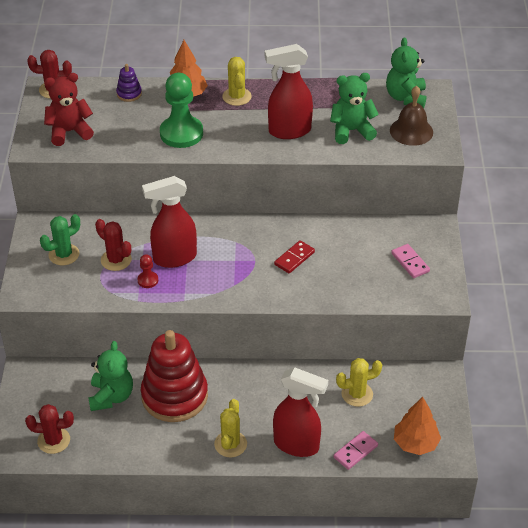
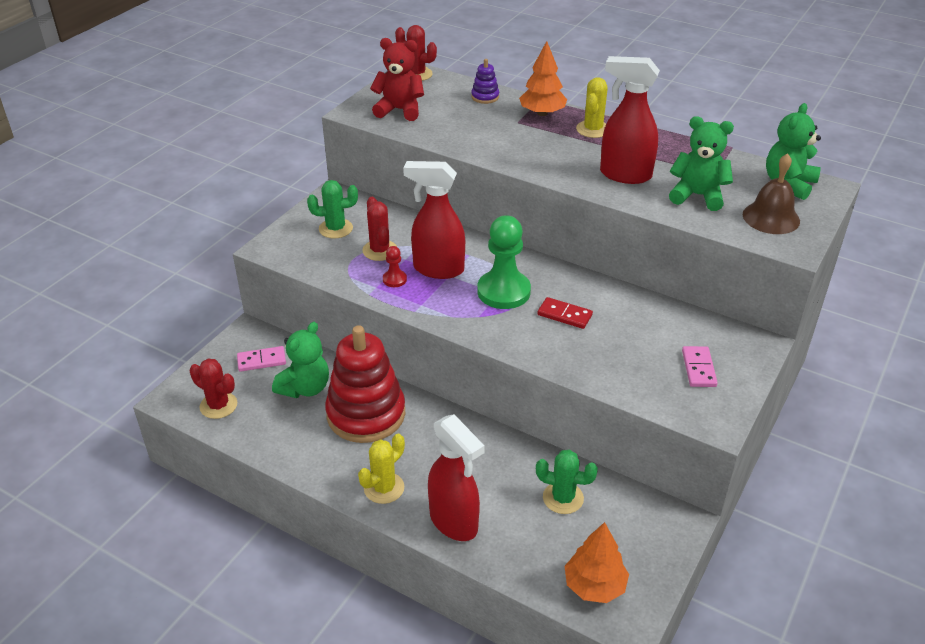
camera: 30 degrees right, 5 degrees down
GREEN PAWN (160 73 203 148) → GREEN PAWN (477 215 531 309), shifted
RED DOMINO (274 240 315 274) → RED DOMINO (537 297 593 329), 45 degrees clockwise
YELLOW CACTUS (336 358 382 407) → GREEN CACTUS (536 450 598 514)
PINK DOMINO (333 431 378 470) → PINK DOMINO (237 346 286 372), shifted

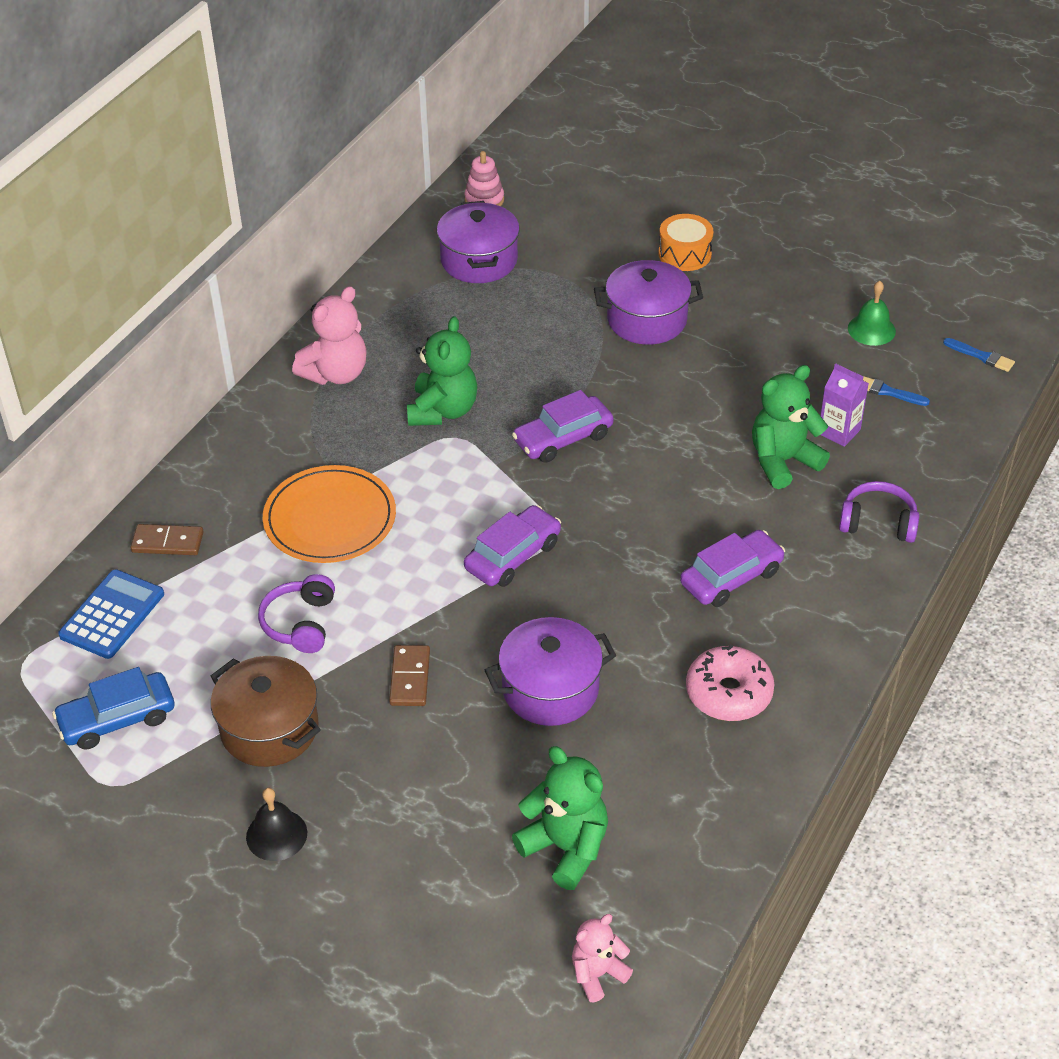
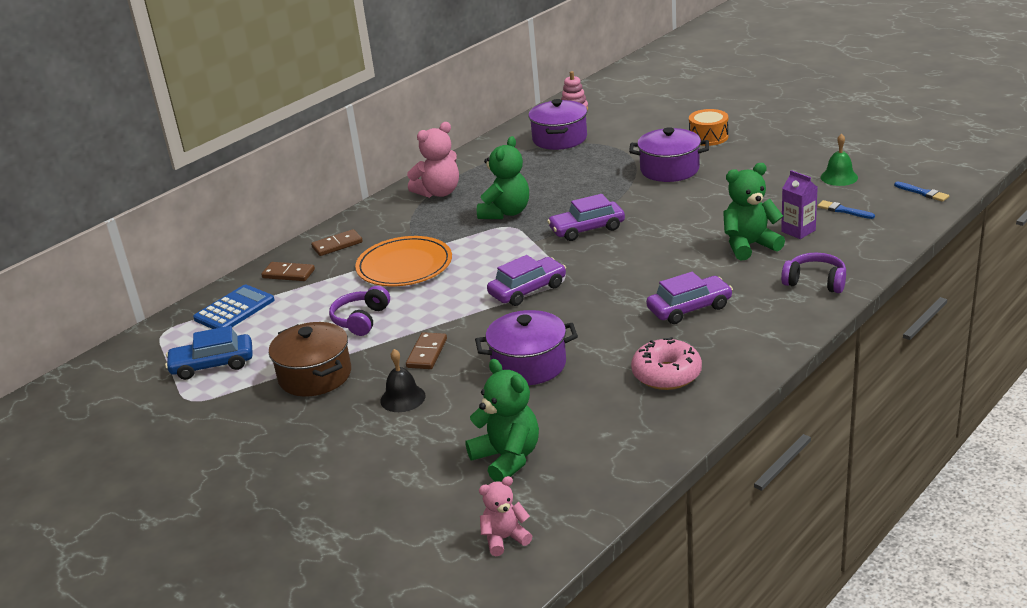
camera: 15 degrees right, 15 degrees down
BLACK BELL (246 788 307 861) → BLACK BELL (380 349 426 412), shifted
- → BROWN DOMINO (311 229 363 256)

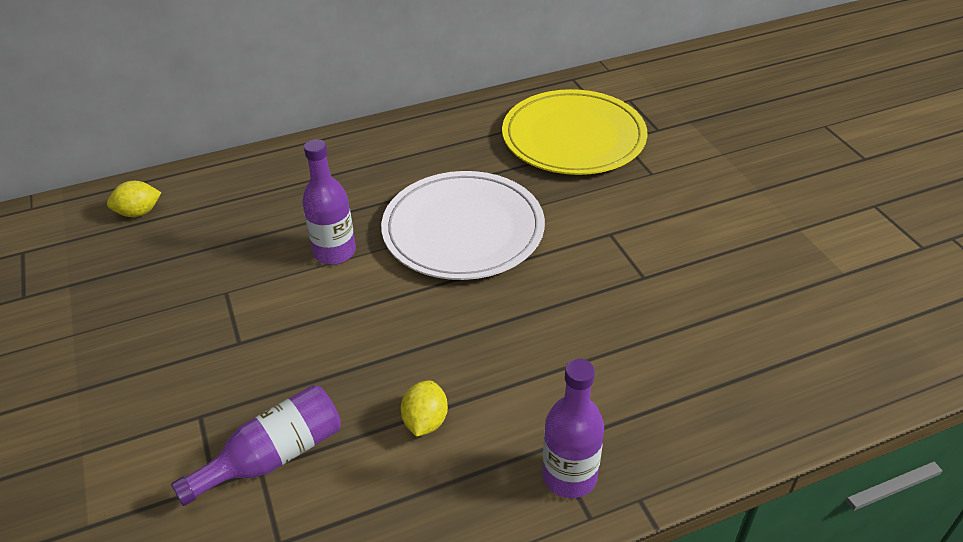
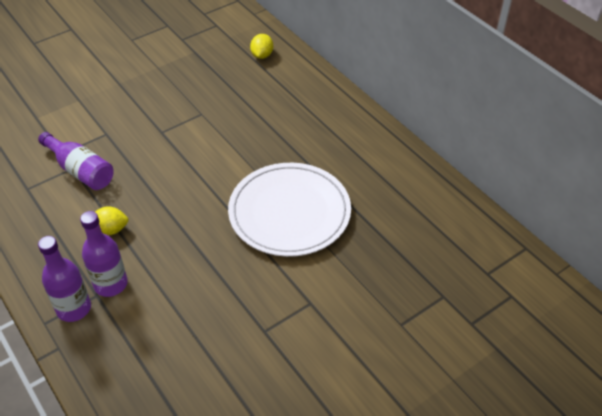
camera: 75 degrees right, 5 degrees up
YELLOW PLATE (502 89 647 175) → -
PURPLE BOTTLE (302 139 356 264) → PURPLE BOTTLE (80 211 128 297), shifted
YELLOW LEMON (107 181 162 217) → YELLOW LEMON (250 34 273 59), 45 degrees clockwise

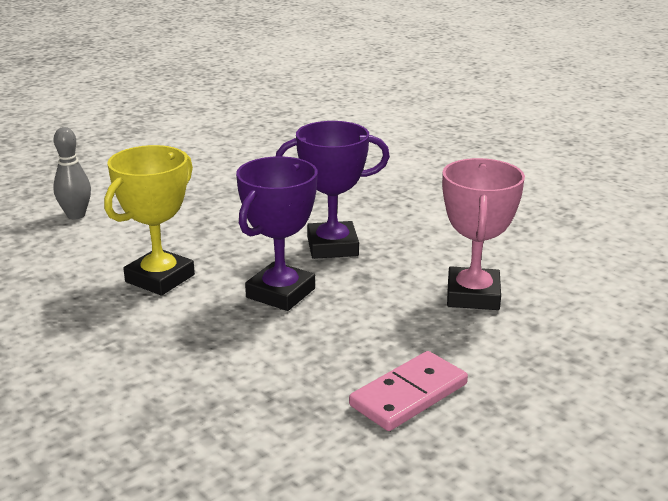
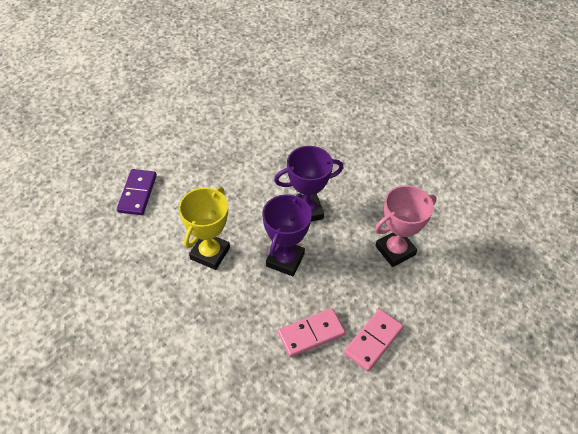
camera: 10 degrees left, 25 degrees up
GREY BOWLING PIN (53 127 91 219) → PURPLE DOMINO (117 169 157 215)
PINK TROPHY (442 158 525 310) → PINK TROPHY (375 185 437 267), 60 degrees clockwise
- → PINK DOMINO (278 308 346 357)

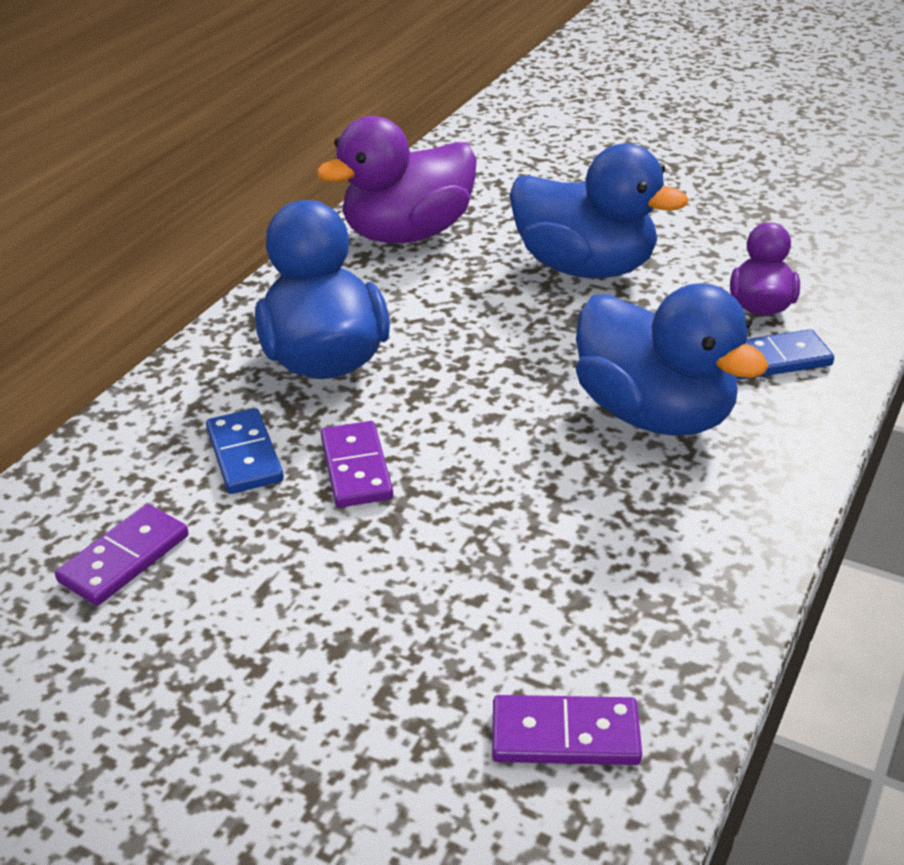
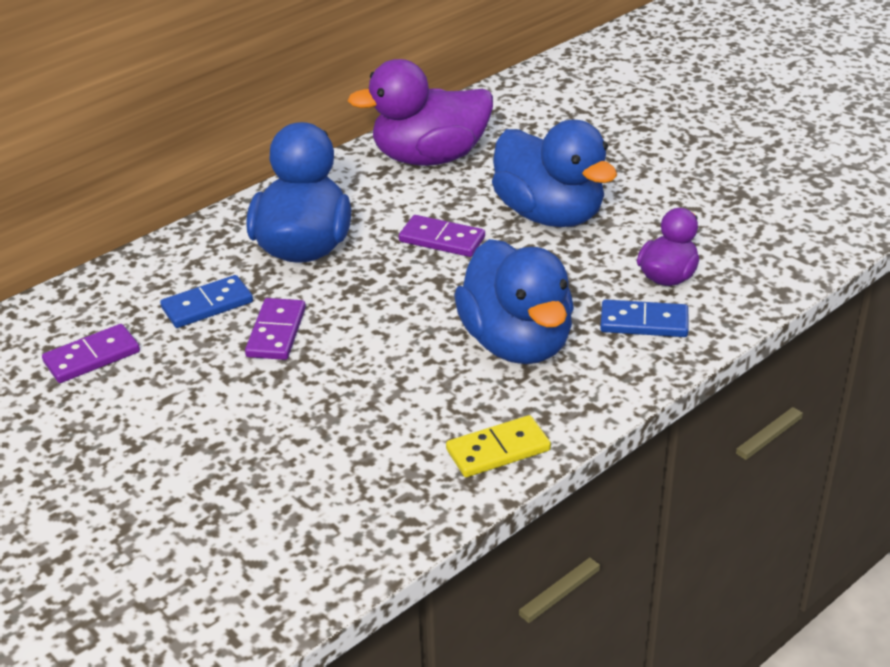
camera: 20 degrees right, 0 degrees up
BLUE DOMINO (206 408 284 494) → BLUE DOMINO (160 275 253 328), 60 degrees clockwise
PURPLE DOMINO (492 695 642 765) → PURPLE DOMINO (399 215 485 257), shifted
- → YELLOW DOMINO (446 415 551 477)

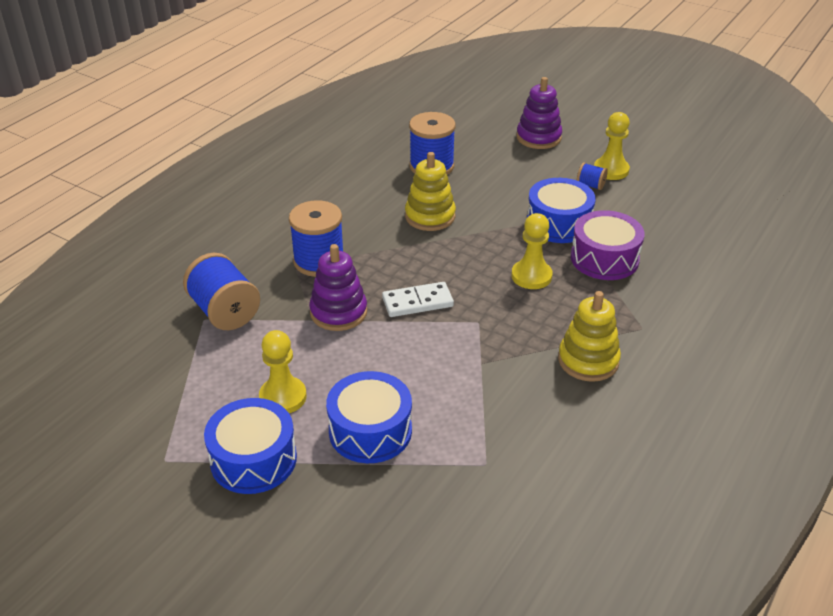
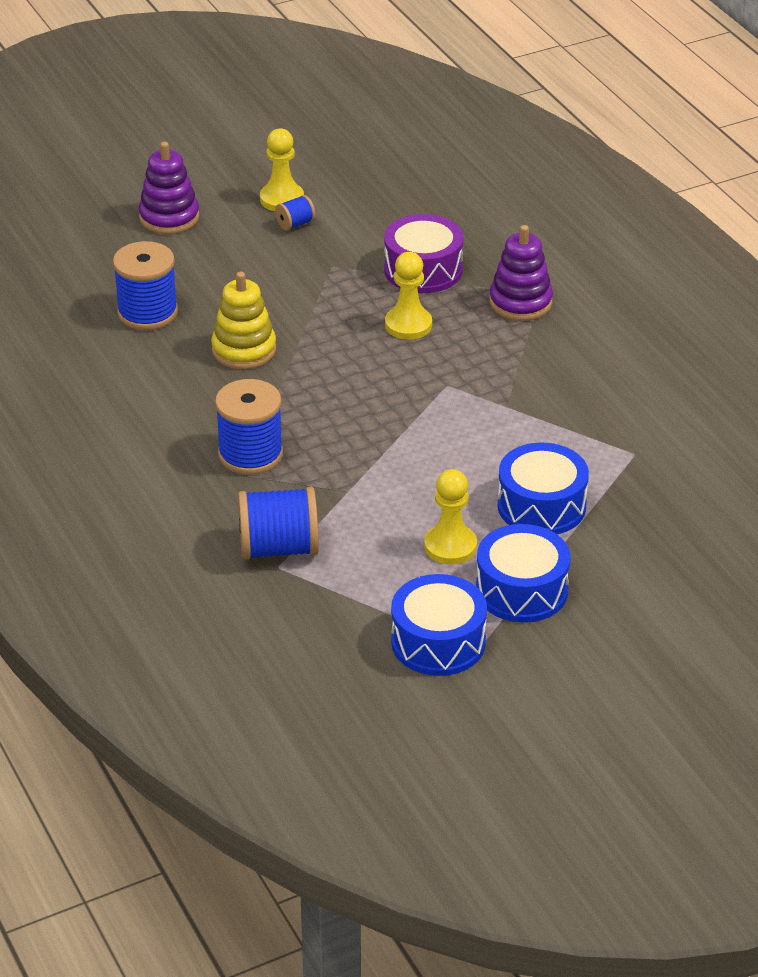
camera: 60 degrees left, 0 degrees up
BLUE DRUM (527 178 596 243) → BLUE DRUM (391 574 487 676), shifted
PURPLE STACKING TOY (309 244 367 331) → PURPLE STACKING TOY (490 225 553 321), shifted
WHITE DOMINO (382 282 454 317) → -
YELLOW STACKING TOY (558 291 621 382) → -

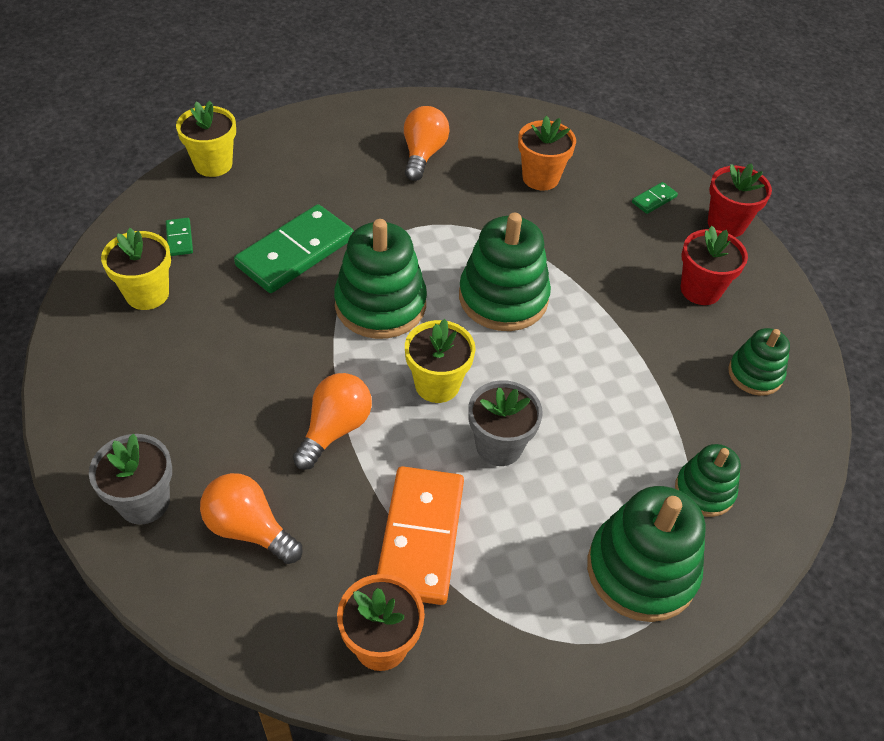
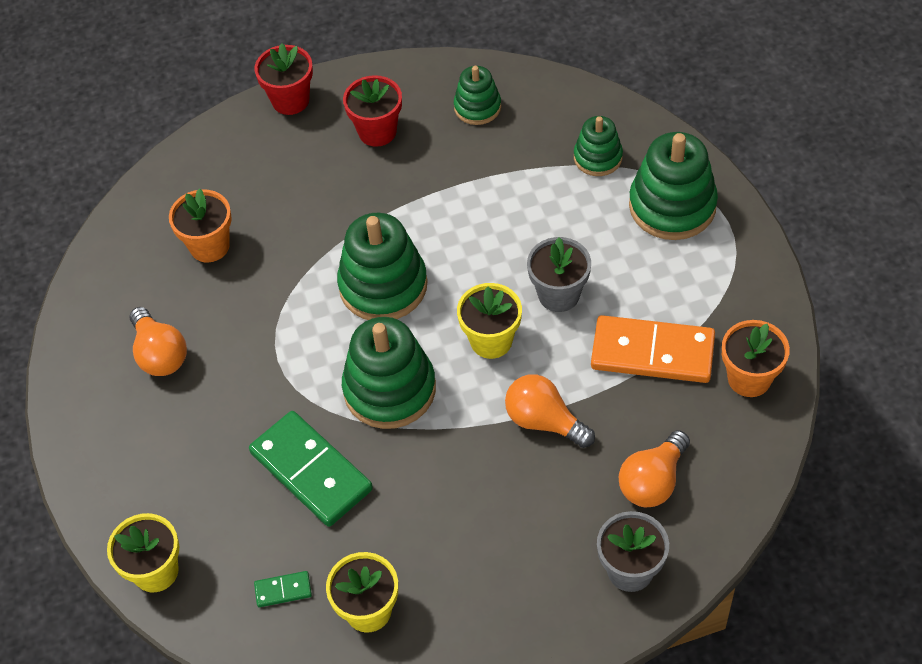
camera: 80 degrees left, 5 degrees up
ORANGE LIGHT BULB (404 106 450 181) → ORANGE LIGHT BULB (130 307 187 376), 135 degrees counterclockwise
GREEN DOMINO (632 182 678 214) → -

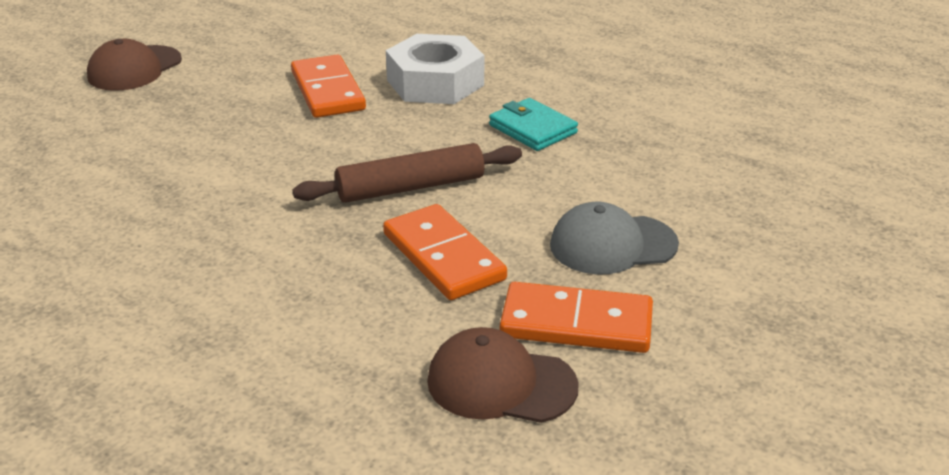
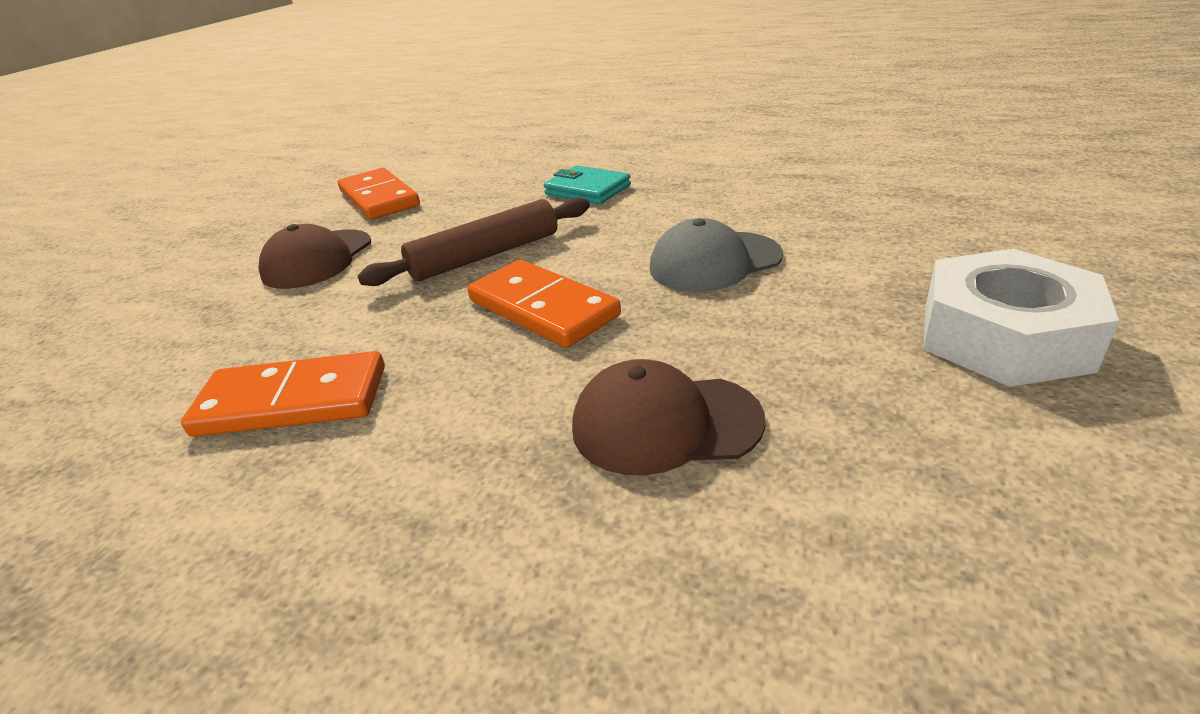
camera: 10 degrees left, 0 degrees up
WHITE NUT (386 34 484 104) → WHITE NUT (923 249 1119 387), shifted
BROWN CAP (87 39 182 91) → BROWN CAP (258 224 371 289), shifted
ORANGE DOMINO (500 282 653 353) → ORANGE DOMINO (181 351 385 437), shifted

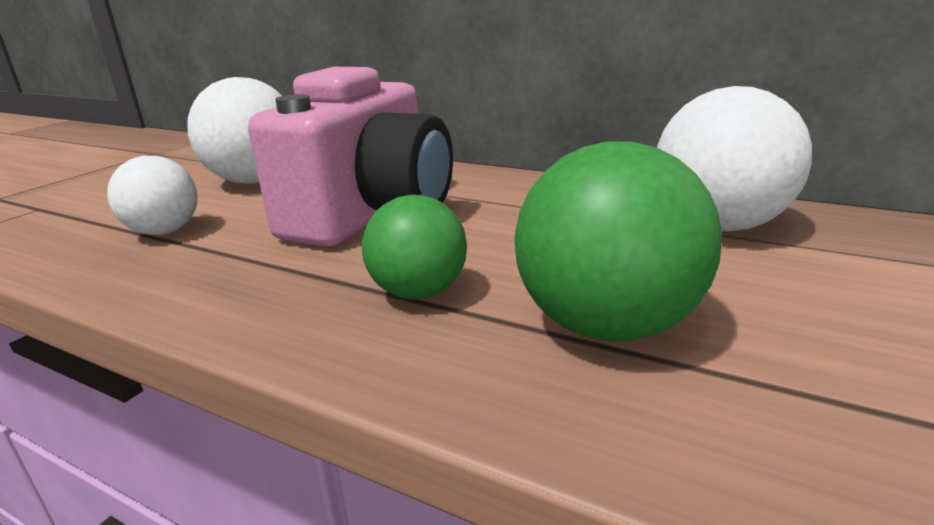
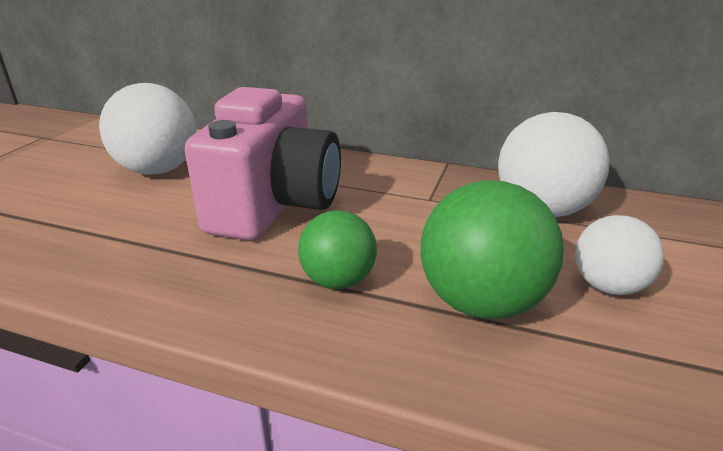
camera: 10 degrees left, 5 degrees up
WHITE BALL (107 156 198 235) → WHITE BALL (575 215 664 295), shifted

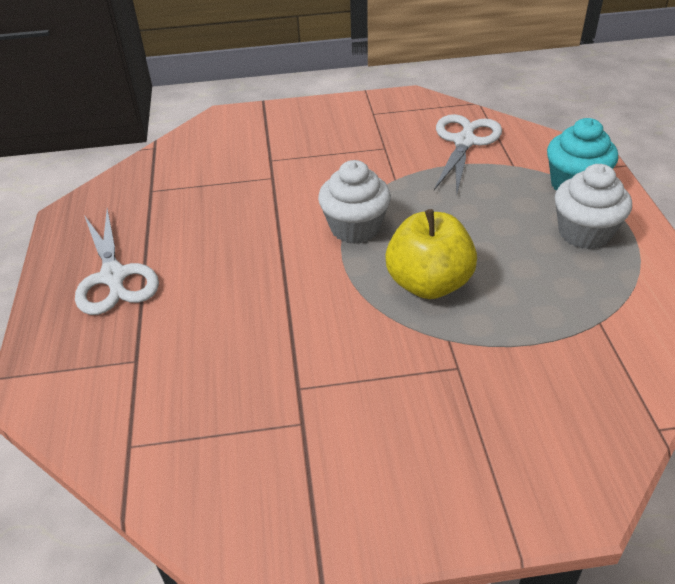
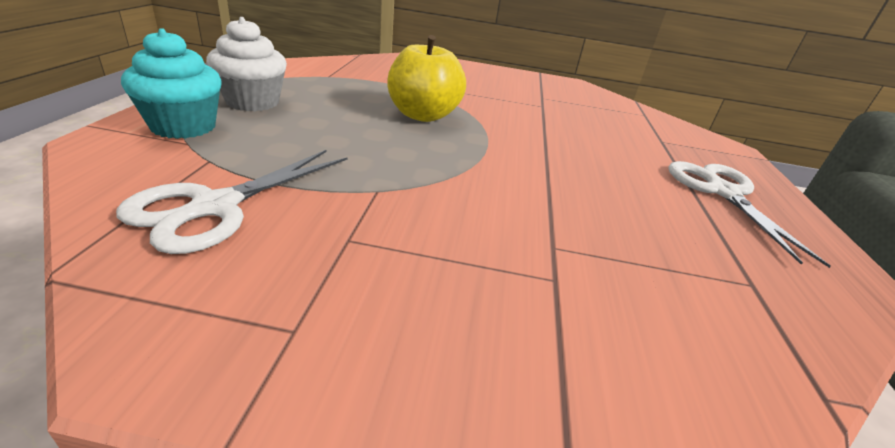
camera: 170 degrees left, 10 degrees down
WHITE CUPCAKE (318 160 391 244) → -

